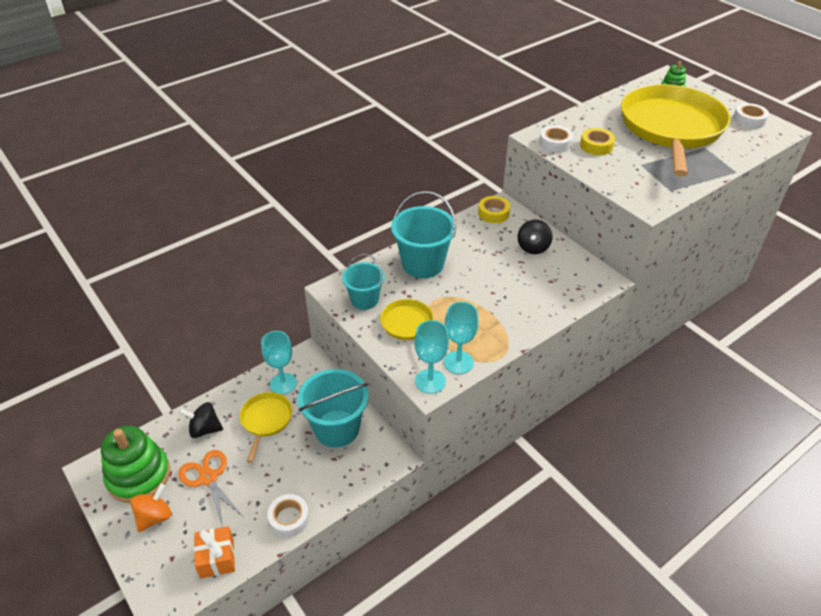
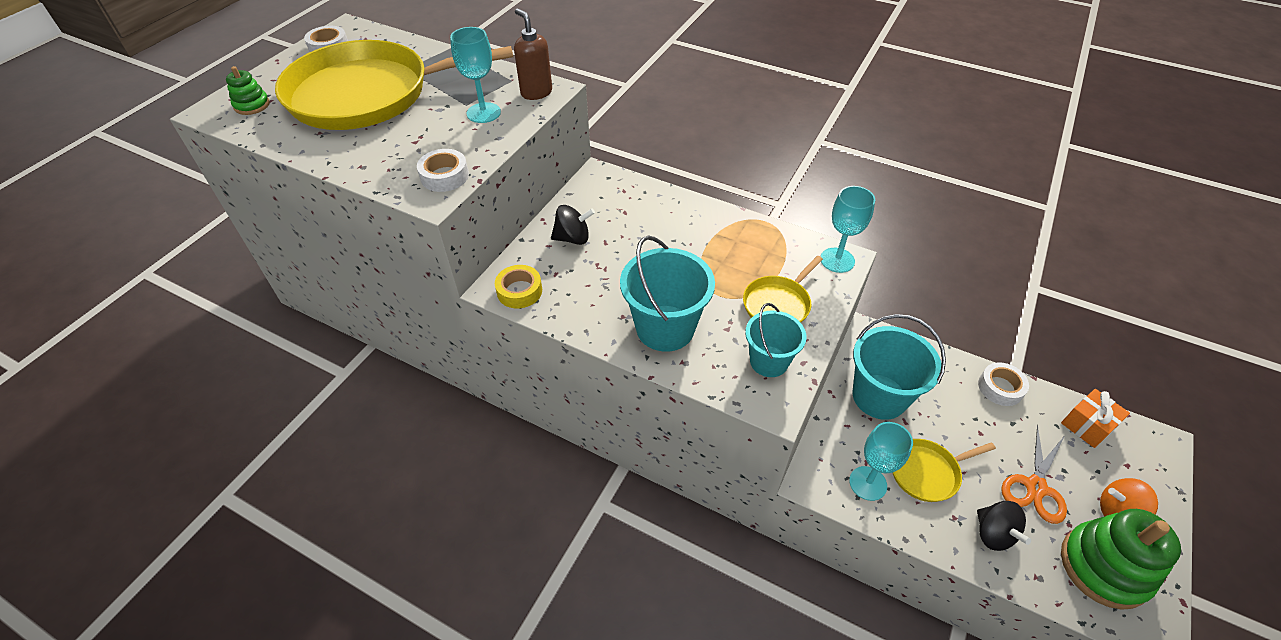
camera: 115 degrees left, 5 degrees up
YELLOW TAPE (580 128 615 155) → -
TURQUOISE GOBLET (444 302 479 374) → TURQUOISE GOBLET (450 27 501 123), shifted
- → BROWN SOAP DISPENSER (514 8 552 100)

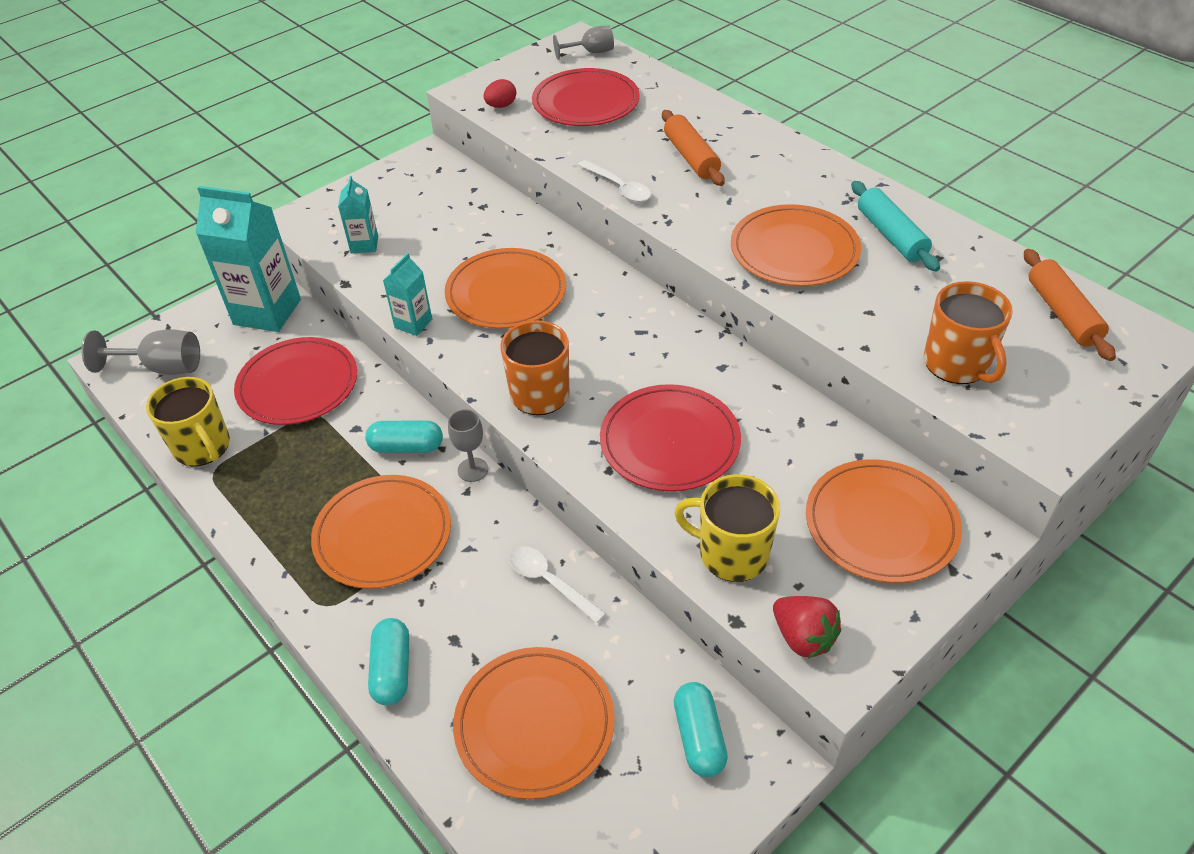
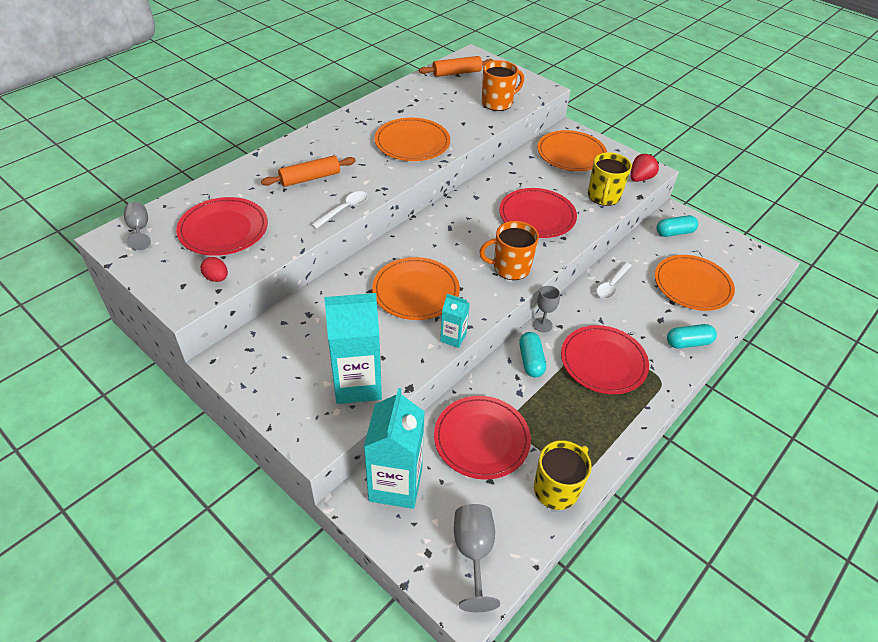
camera: 100 degrees left, 0 degrees up
TURQUOISE CARTON (338 176 378 253) → TURQUOISE CARTON (324 293 382 404), x2.03
TURQUOISE ROLLING PIN (851 181 940 271) → -
ORANGE PLATE (311 475 451 589) → RED PLATE (561 325 649 394)

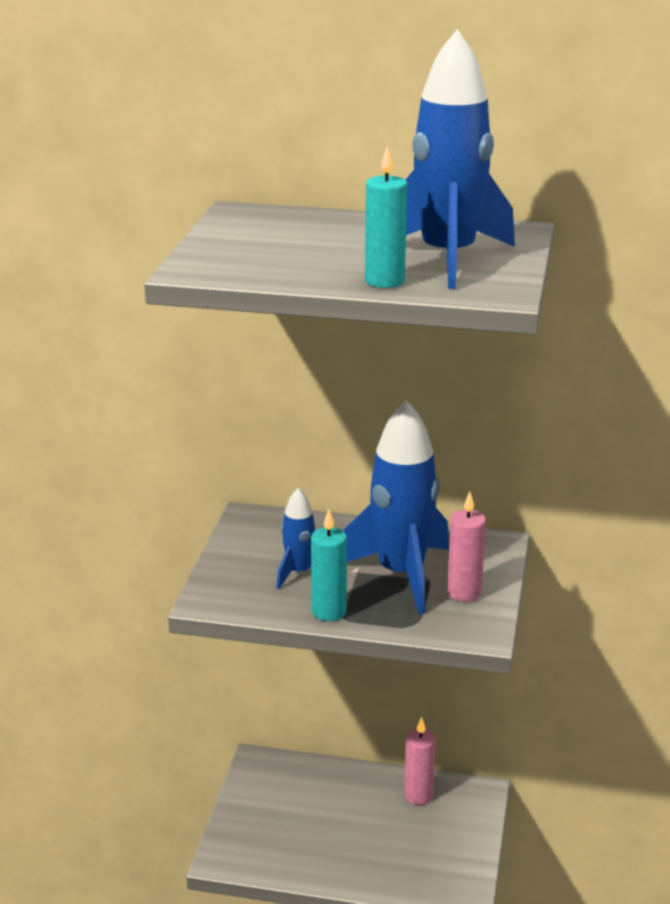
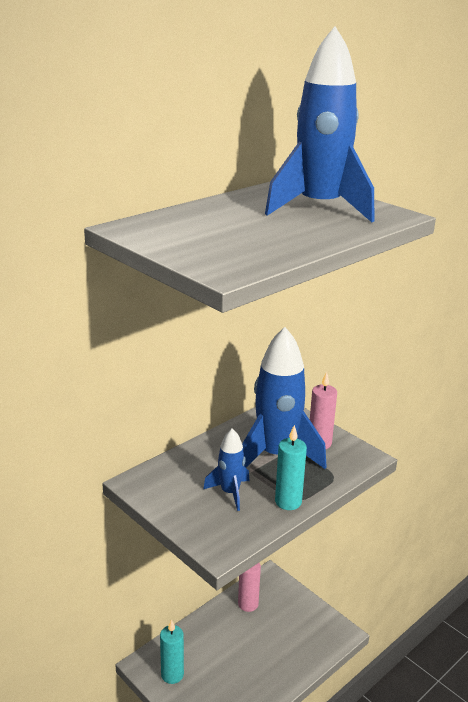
camera: 55 degrees left, 0 degrees up
TURQUOISE CANDLE (365 145 407 288) → TURQUOISE CANDLE (160 619 184 684), shifted

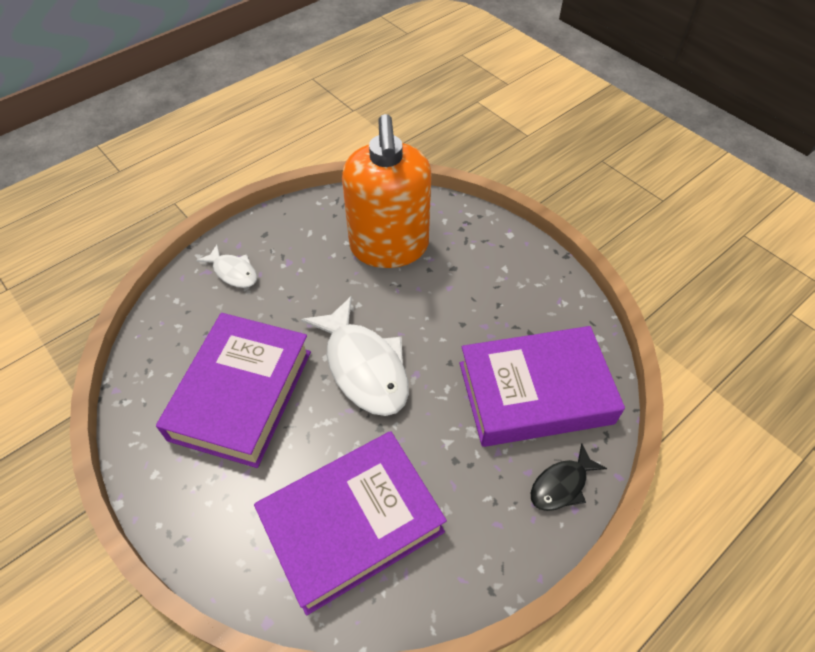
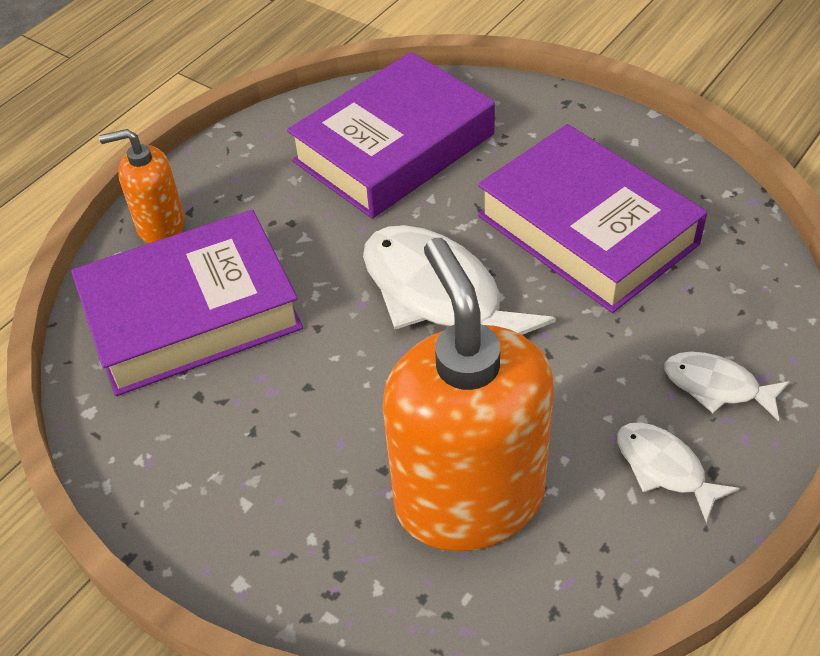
camera: 170 degrees right, 5 degrees down
PURPLE BOOK (156 313 311 468) → PURPLE BOOK (478 124 707 313), 45 degrees counterclockwise
BLACK FISH (531 443 607 511) → ORANGE SOAP DISPENSER (99 129 185 244)
- → WHITE FISH (617 422 740 523)

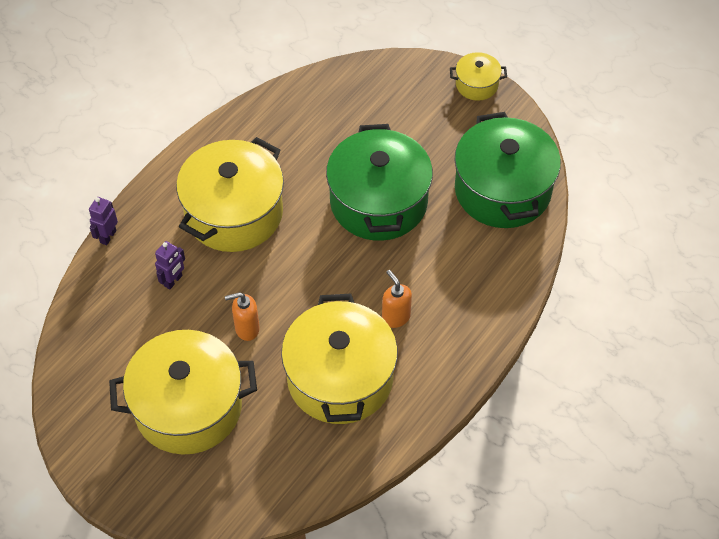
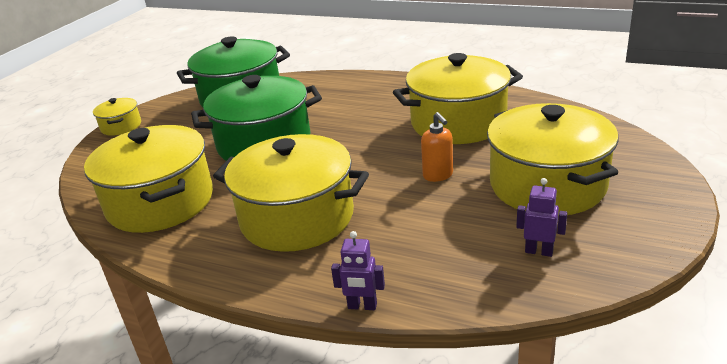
camera: 100 degrees left, 25 degrees down
PURPLE ROBOT (155 241 185 290) → PURPLE ROBOT (516 178 567 257), shifted
ORANGE SOAP DISPENSER (382 270 412 328) → -
- → YELLOW POT (84 125 213 233)

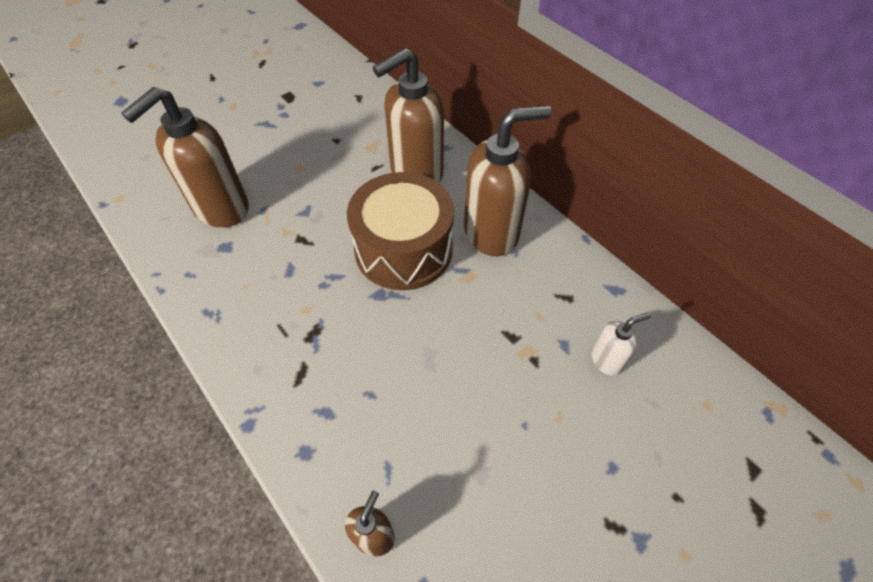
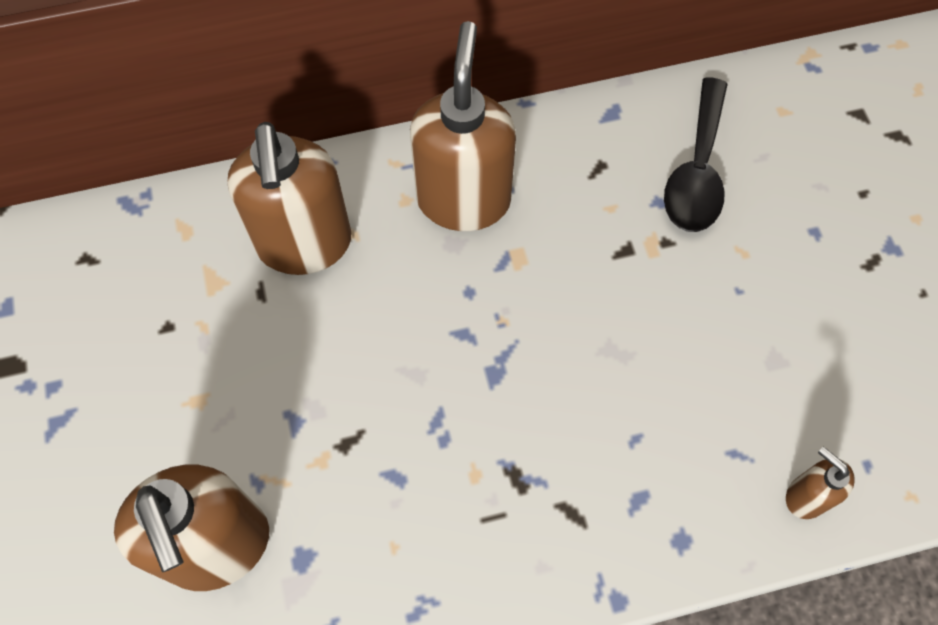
camera: 65 degrees left, 10 degrees up
BROWN DRUM (347 172 454 290) → -
WHITE SOAP DISPENSER (592 312 651 375) → BLACK SPOON (664 77 728 232)

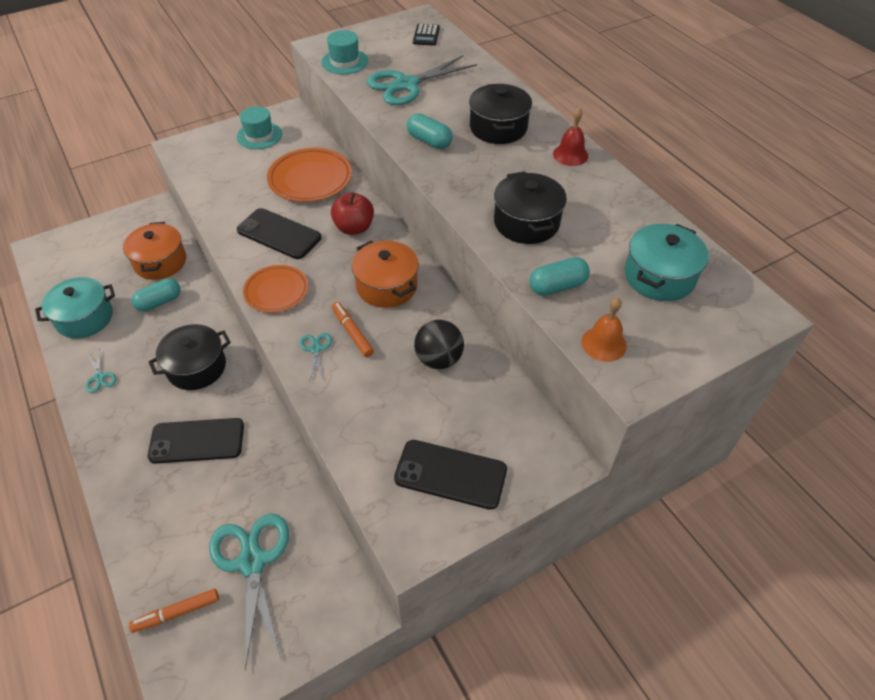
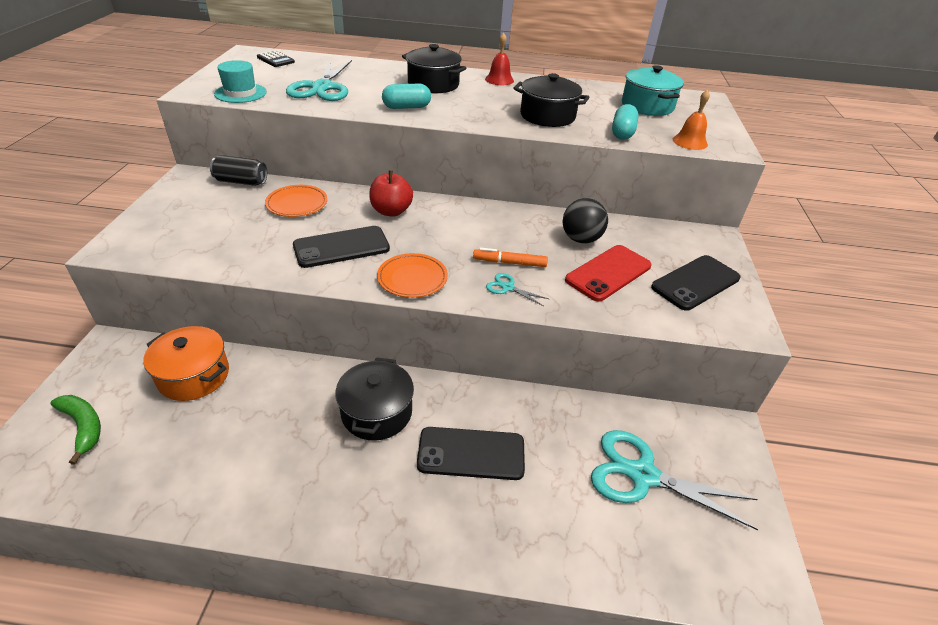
camera: 55 degrees left, 10 degrees down
TURQUOISE HAT (237 106 282 149) → -
ORANGE PLATE (267 148 352 202) → ORANGE PLATE (265 185 328 217), x0.66
ORANGE POT (352 240 419 308) → -
TURQUOISE POT (35 277 115 339) → -
TURQUOISE CAPSULE (132 278 180 312) → -
TURQUOISE SCISSORS (85 348 116 393) → -
BLACK PHONE (148 418 244 464) → BLACK PHONE (417 427 525 480), 60 degrees clockwise
ORANGE MARKER (129 589 219 633) → -
- → BLACK CAN (210 155 267 186)
- → RED PHONE (565 245 652 302)
- → GREEN BANANA (50 395 101 465)

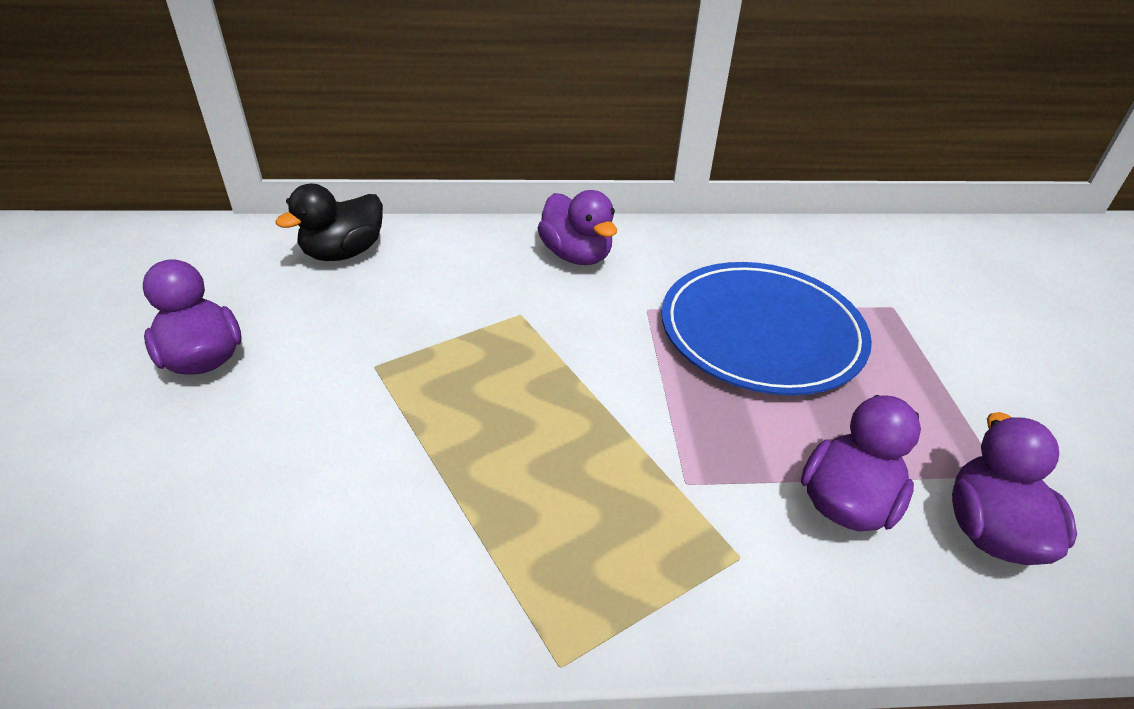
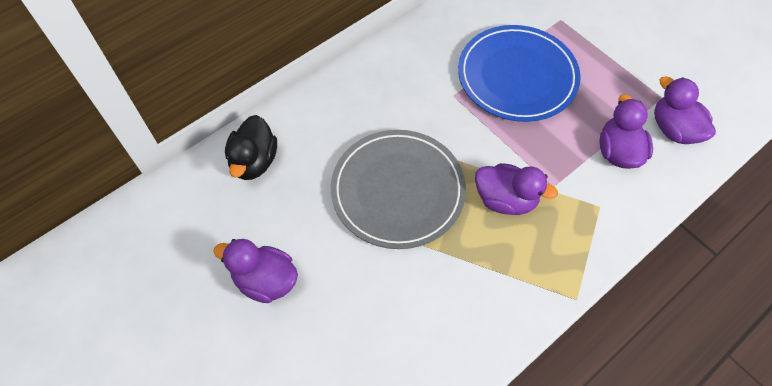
camera: 35 degrees left, 20 degrees up
PURPLE DUCK (538 190 617 265) → PURPLE DUCK (475 163 558 215), shifted
- → GREY PLATE (331 130 466 249)

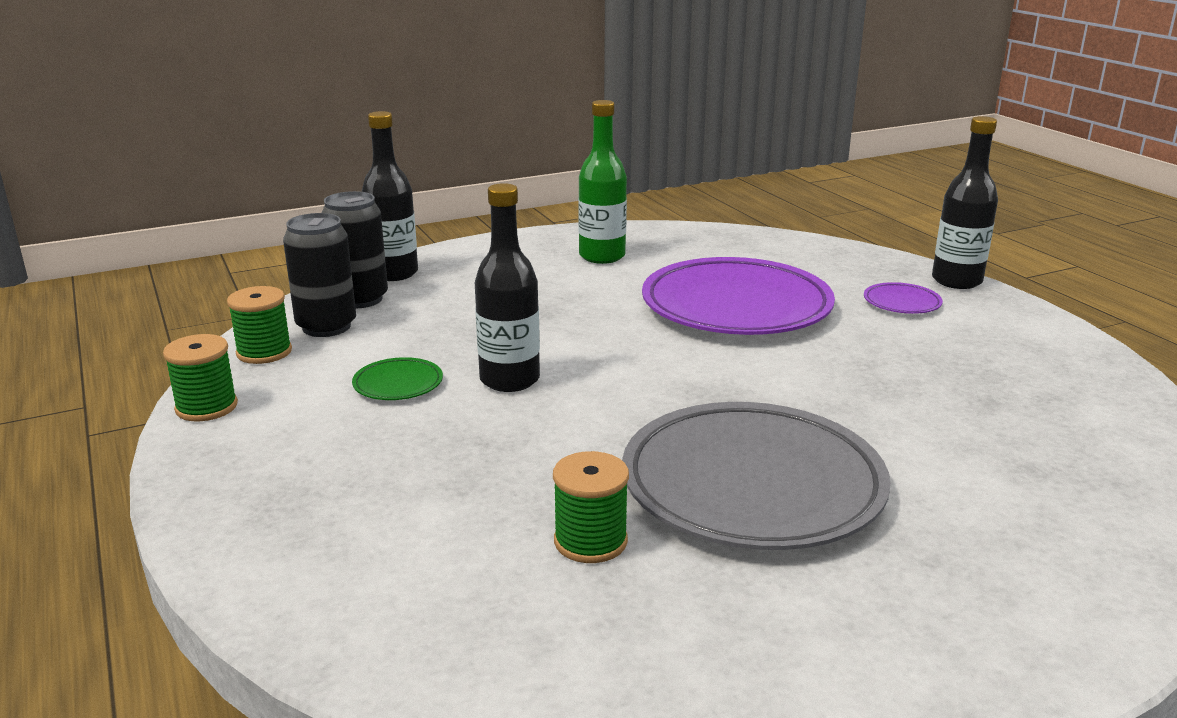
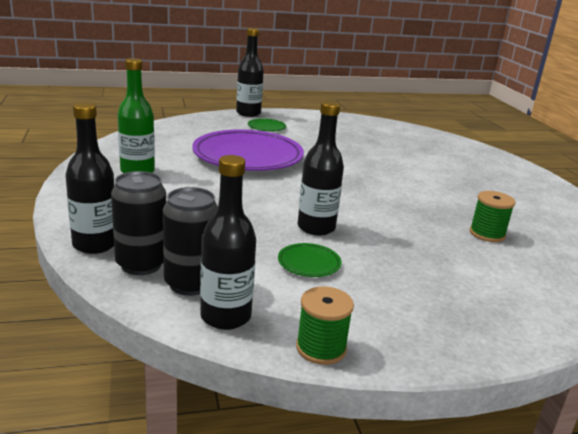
camera: 80 degrees left, 0 degrees up
PURPLE PLATE (864 282 943 314) → GREEN PLATE (248 118 286 132)
GREEN SPOOL (227 286 292 364) → BLACK BOTTLE (200 155 256 330)
GREY PLATE (622 402 891 550) → -

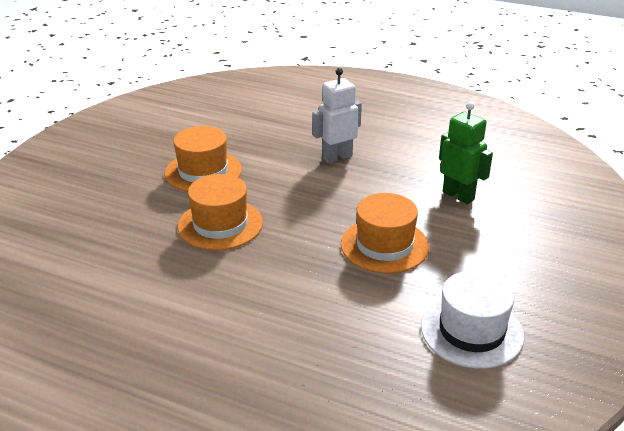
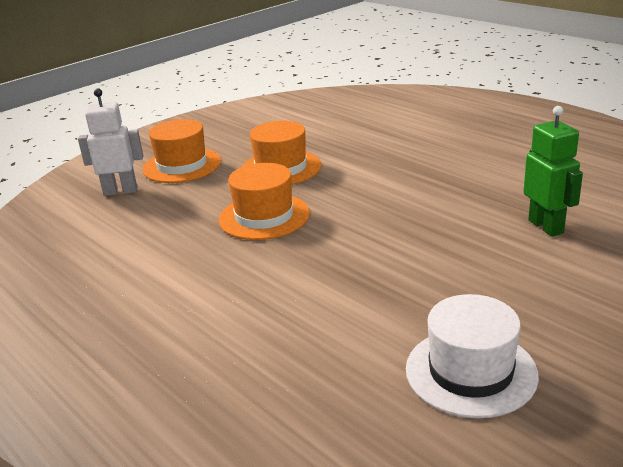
camera: 25 degrees right, 5 degrees down
WHITE ROBOT (312 68 362 163) → WHITE ROBOT (78 88 143 196), shifted
ORANGE HAT (341 193 429 274) → ORANGE HAT (142 119 221 183), shifted

